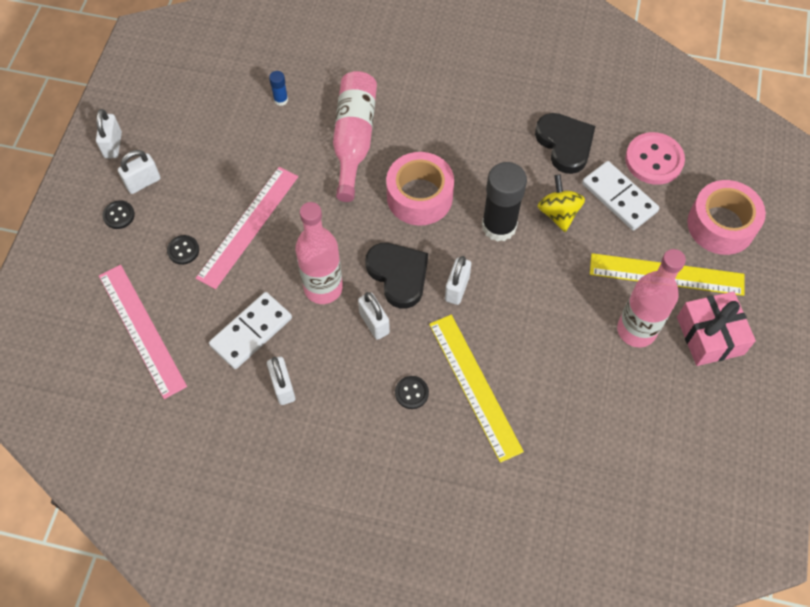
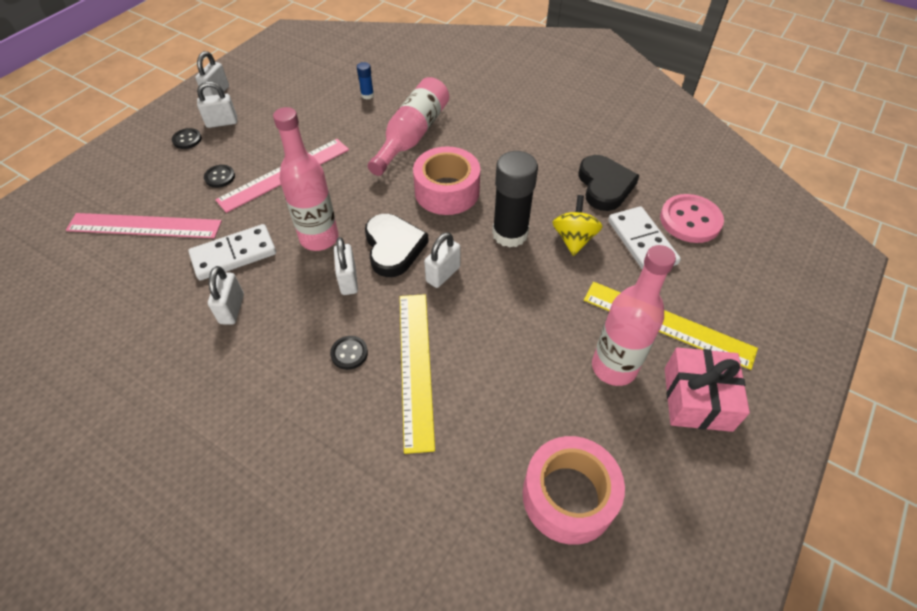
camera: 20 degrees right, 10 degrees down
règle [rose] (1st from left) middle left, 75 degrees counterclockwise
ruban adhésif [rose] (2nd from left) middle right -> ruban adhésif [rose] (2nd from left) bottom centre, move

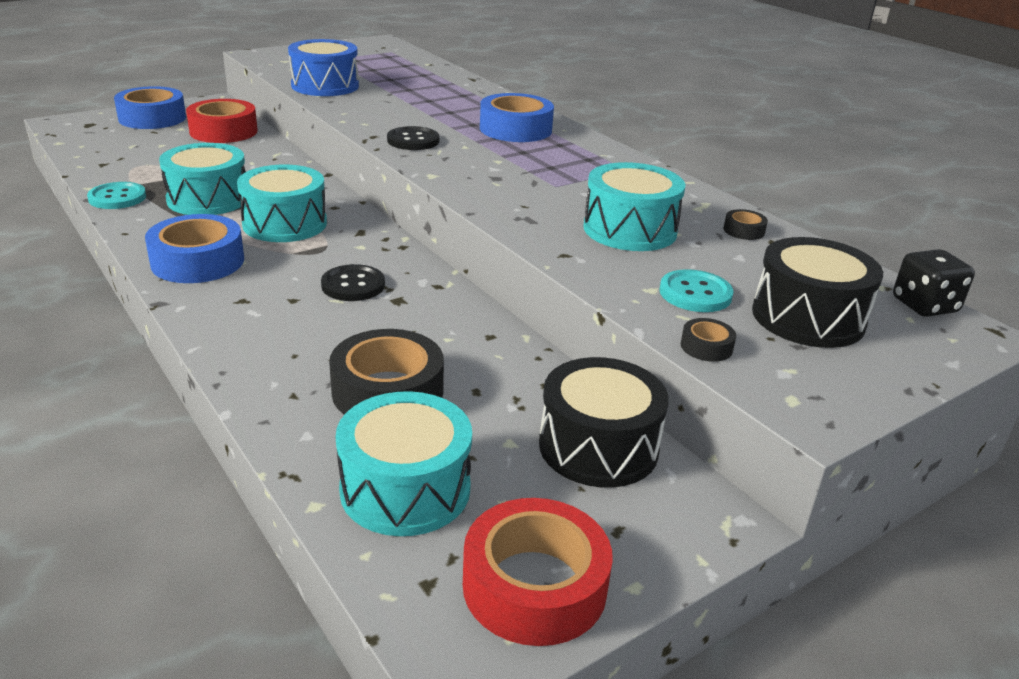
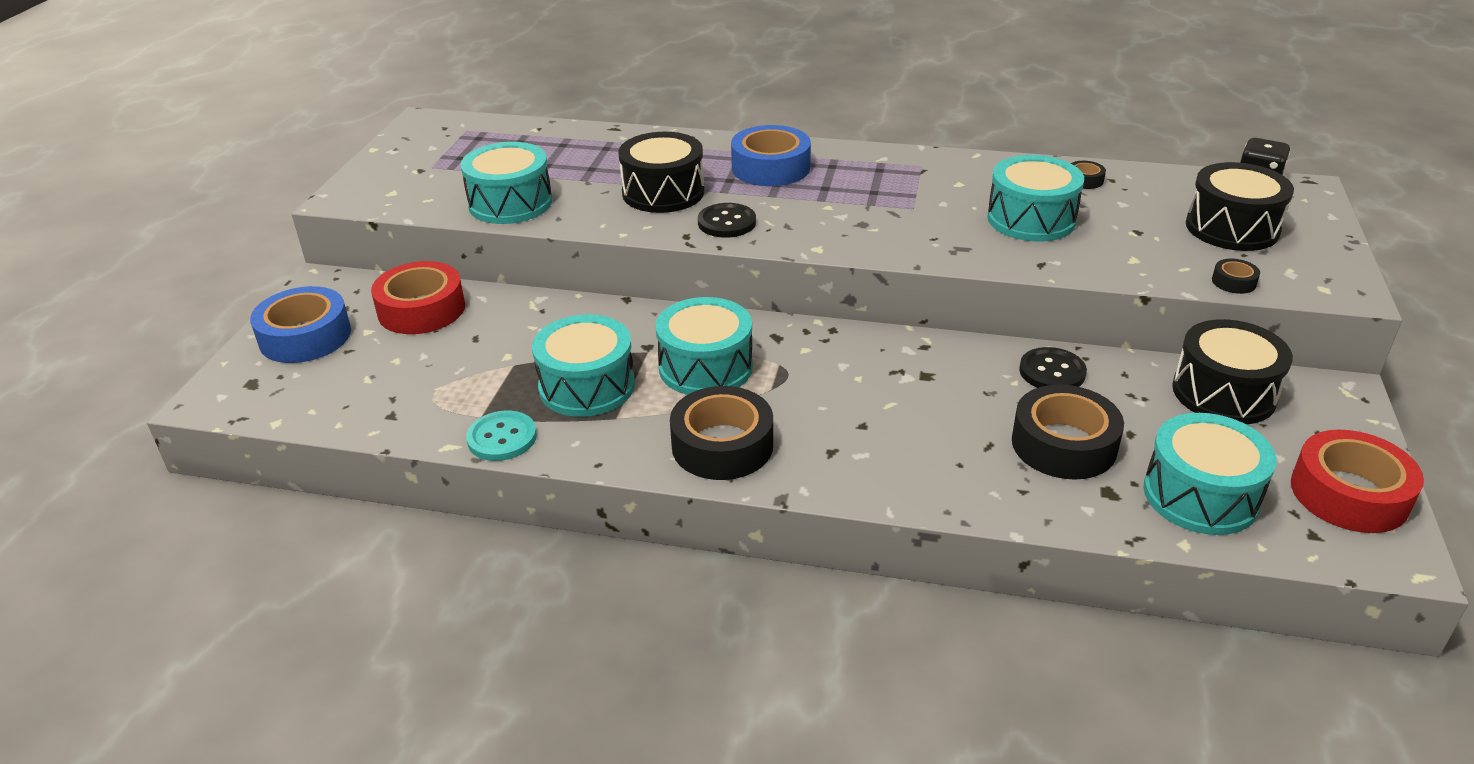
camera: 40 degrees left, 5 degrees up
ruban adhésif [bleu] (2nd from left) middle left -> ruban adhésif [noir] (1st from left) centre
tambour [bleu] top left -> tambour [turquoise] (1st from left) top centre
bouton [noir] (1st from left in the first image) centre -> bouton [noir] (2nd from left) middle right, move
bouton [turquoise] (2nd from left) middle right -> none
none -> tambour [noir] (1st from left) top centre

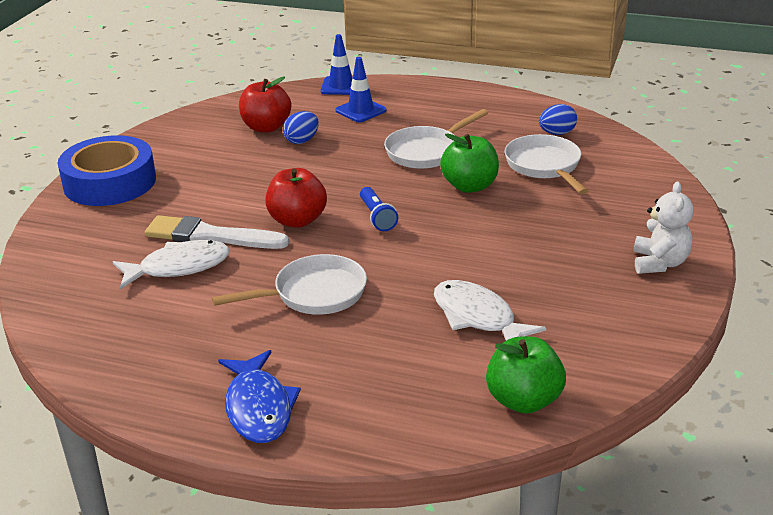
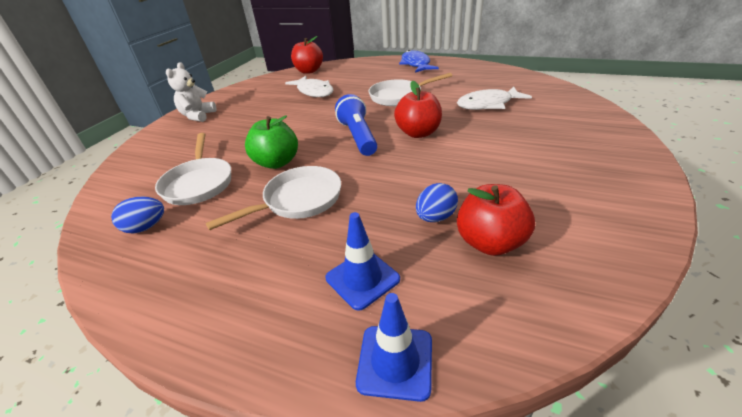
camera: 175 degrees left, 5 degrees up
ruban adhésif [bleu] top left -> none
pinceau [blanc] middle left -> none
lampe de poche [bleu] centre -> lampe de poche [bleu] top centre, x1.56
pomme [vert] (2nd from left) bottom right -> pomme [rouge] (1st from left) top centre

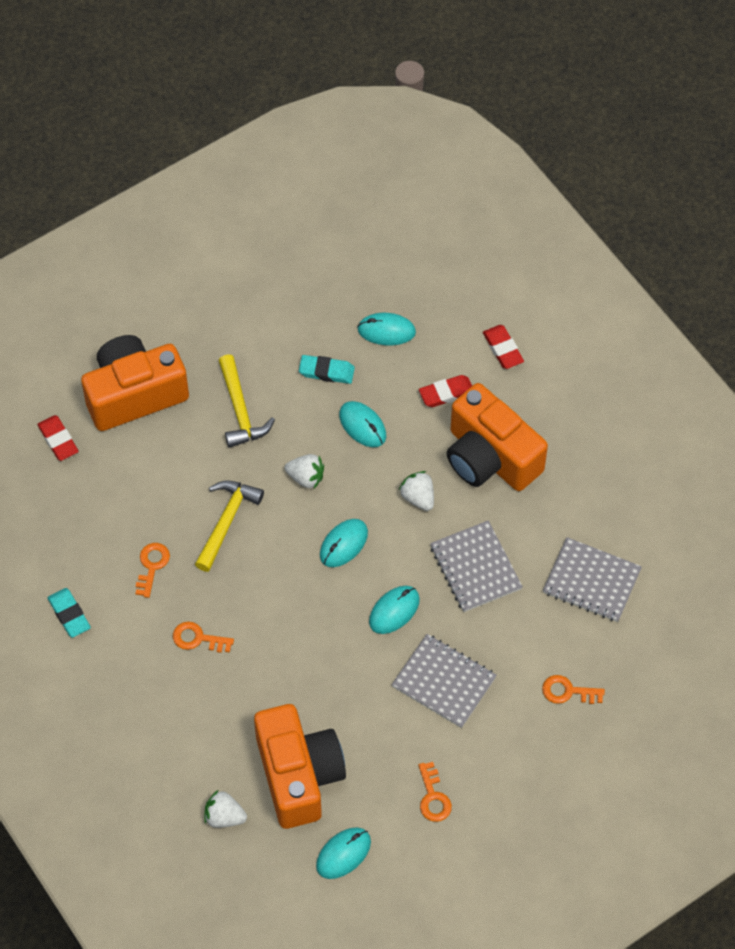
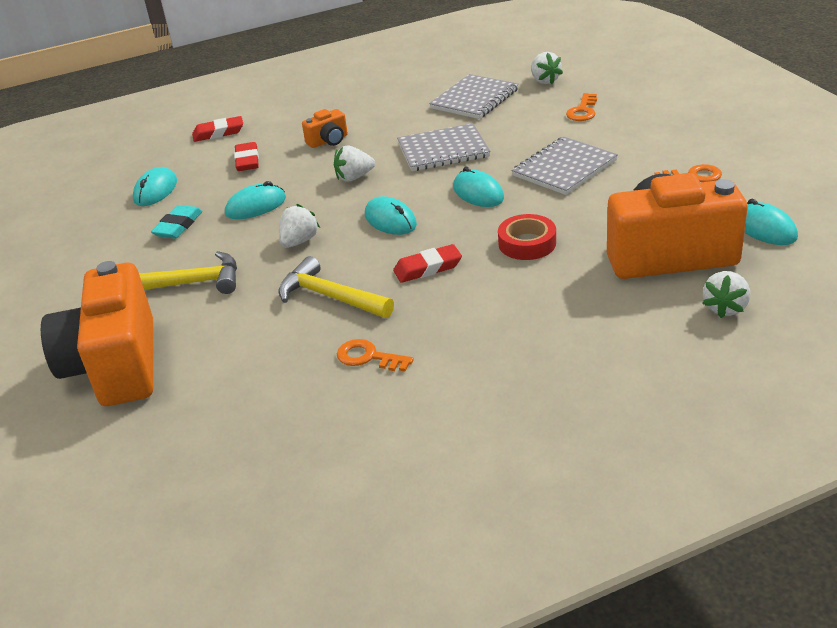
camera: 75 degrees left, 25 degrees down
gomme [rouge] (1st from left in the first image) middle left -> gomme [rouge] (3rd from left) centre, move
gomme [turquoise] (1st from left) middle left -> none
clé [orange] (2nd from left) bottom left -> none
appareil photo [orange] (3rd from left in the first image) middle right -> appareil photo [orange] (2nd from left) top centre, x0.43
none -> ruban adhésif [rouge] centre
none -> fraise [blanc] (3rd from left) top centre

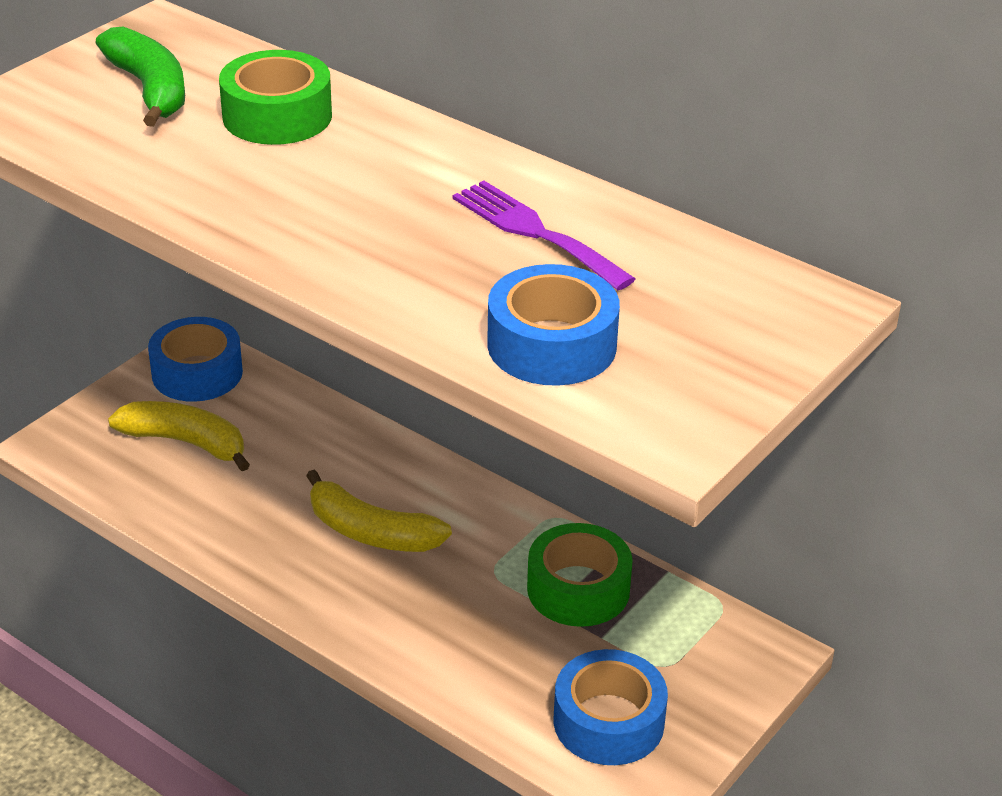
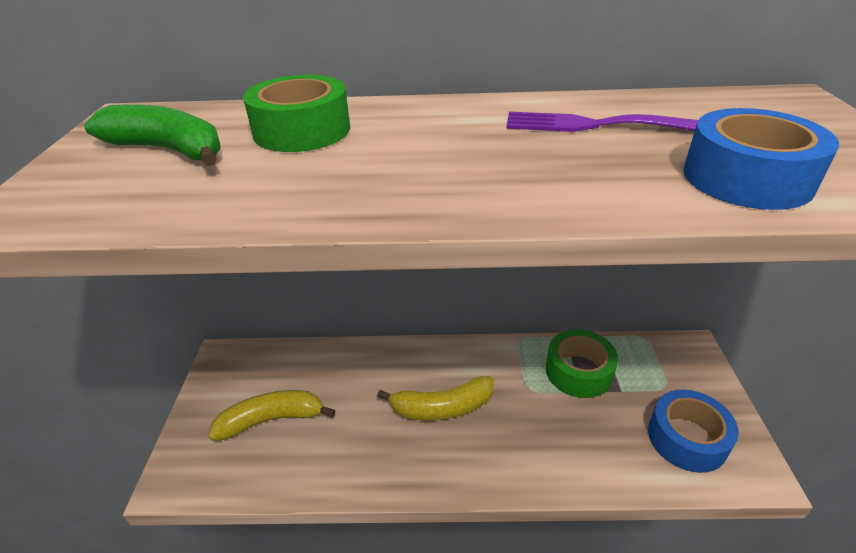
camera: 35 degrees left, 0 degrees up
ruban adhésif [bleu] (1st from left) middle left -> none

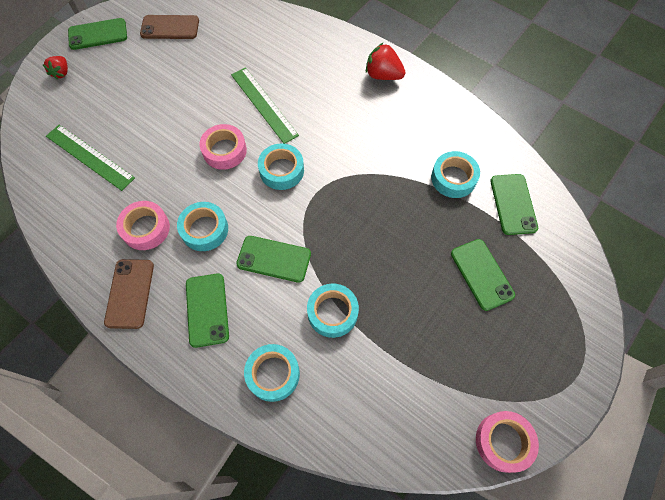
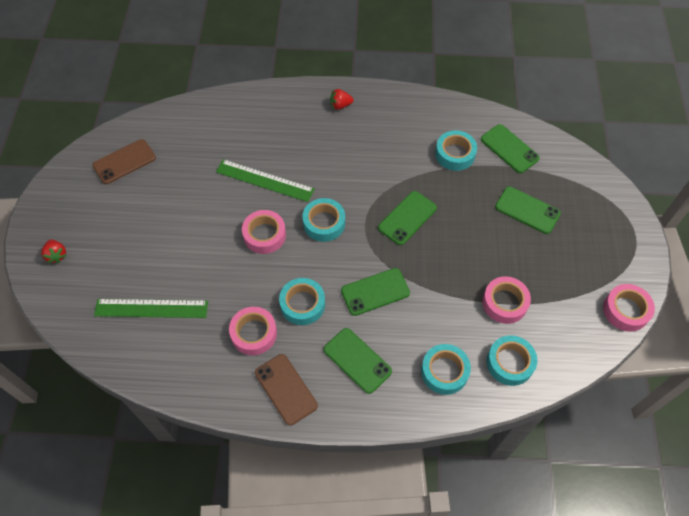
camera: 35 degrees left, 5 degrees down
téléphone [vert] (1st from left in the first image) top left -> téléphone [vert] (3rd from left) centre, move
ruban adhésif [turquoise] (4th from left in the first image) centre -> ruban adhésif [turquoise] (5th from left) bottom right, move
fraise [rouge] (2nd from left) top centre, x0.64
none -> ruban adhésif [rose] (3rd from left) middle right

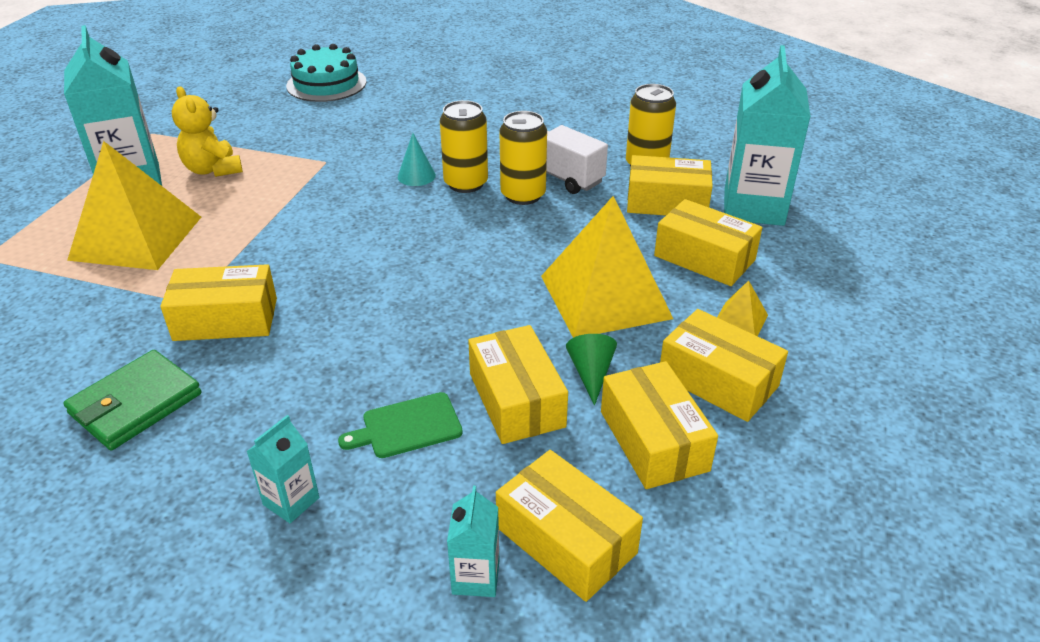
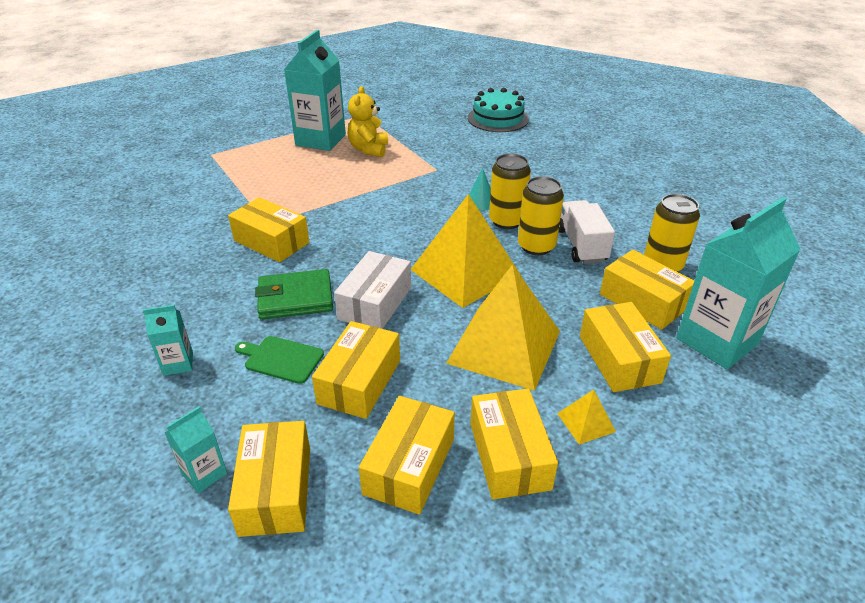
camera: 40 degrees right, 0 degrees up
portefeuille [vert] middle left -> portefeuille [vert] centre, move
pyramide [jaune] (1st from left) top left -> pyramide [jaune] (1st from left) centre, move
cône [vert] centre -> none
none -> boîte [blanc] centre

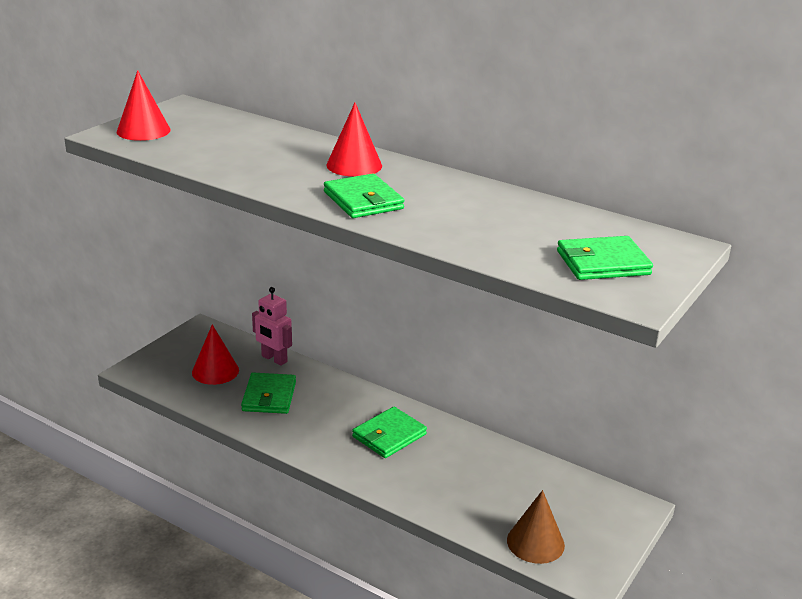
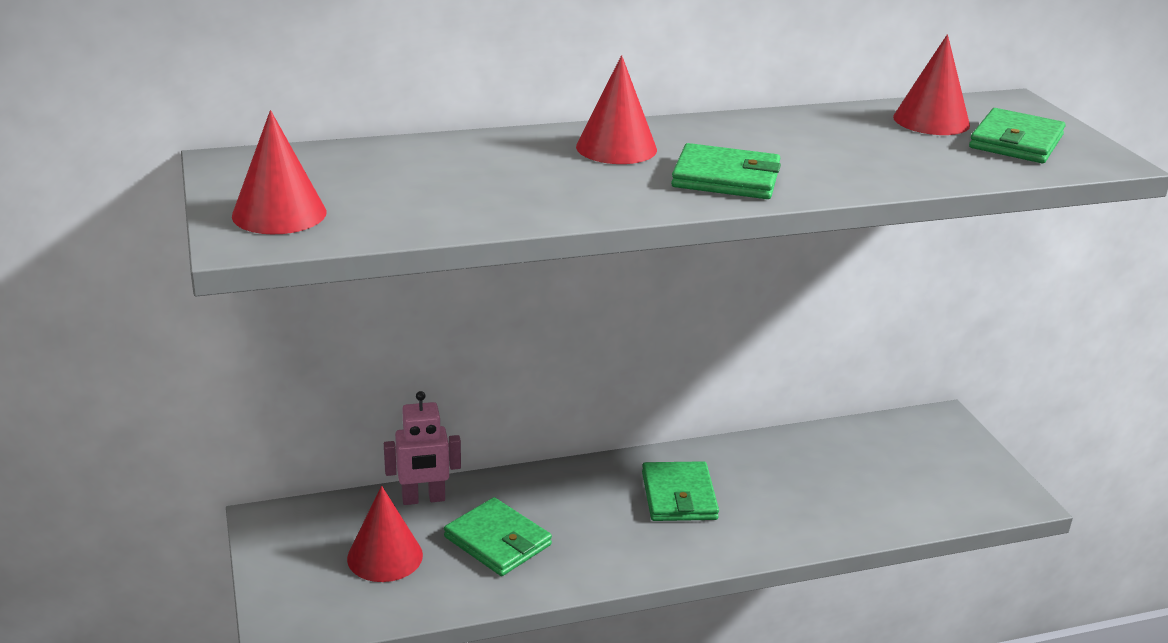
camera: 50 degrees left, 0 degrees up
cône [marron] bottom right -> none
none -> cône [rouge] (4th from left) top right

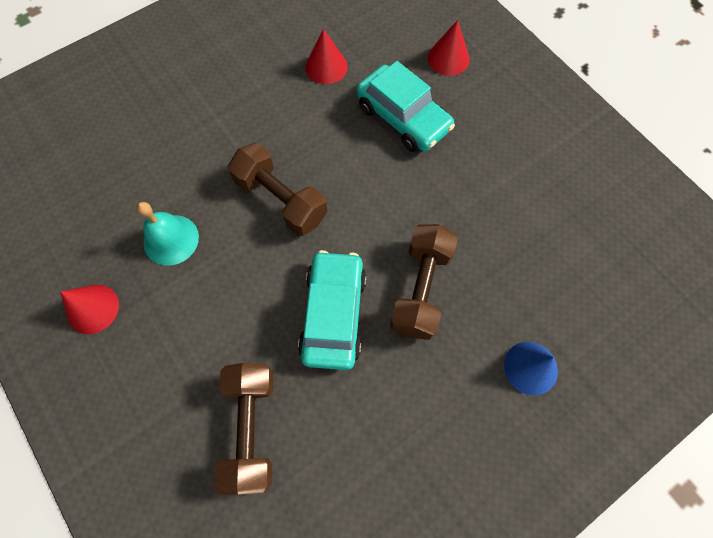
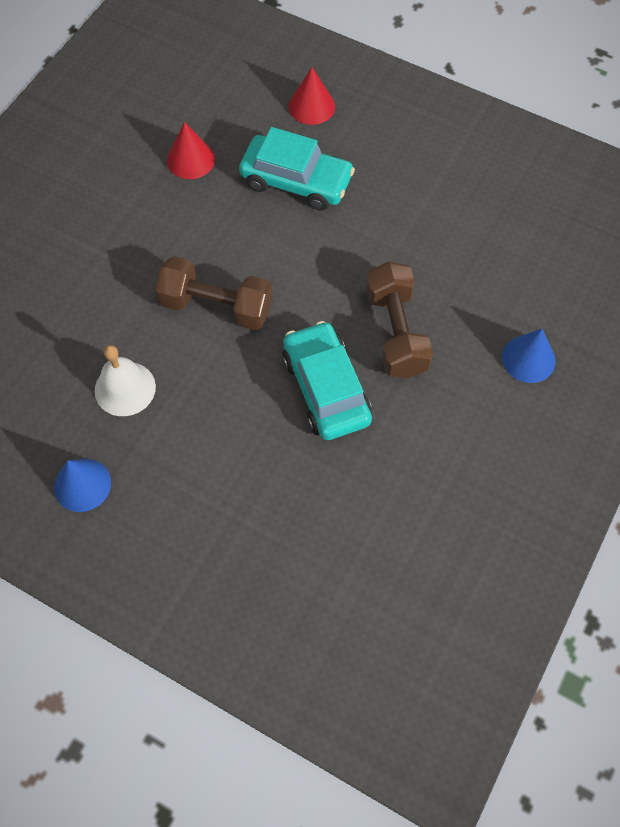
camera: 25 degrees left, 5 degrees down
cône [rouge] (1st from left) middle left -> cône [bleu] (1st from left) middle left
cloche [turquoise] middle left -> cloche [blanc] middle left
haltère [marron] (1st from left) bottom centre -> none

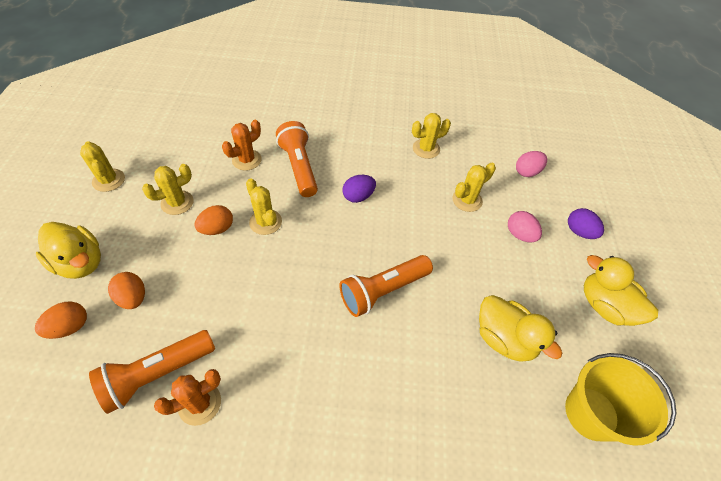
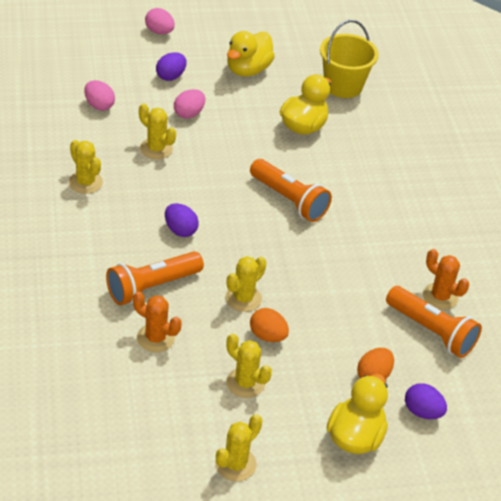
camera: 105 degrees left, 10 degrees down
œuf [orange] (1st from left) middle left -> œuf [violet] (3rd from left) bottom right
none -> œuf [rose] (2nd from left) top left

